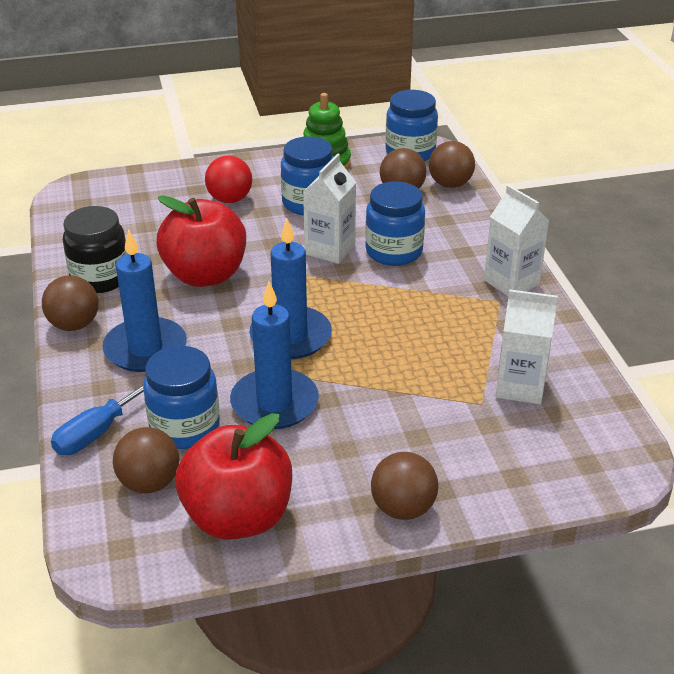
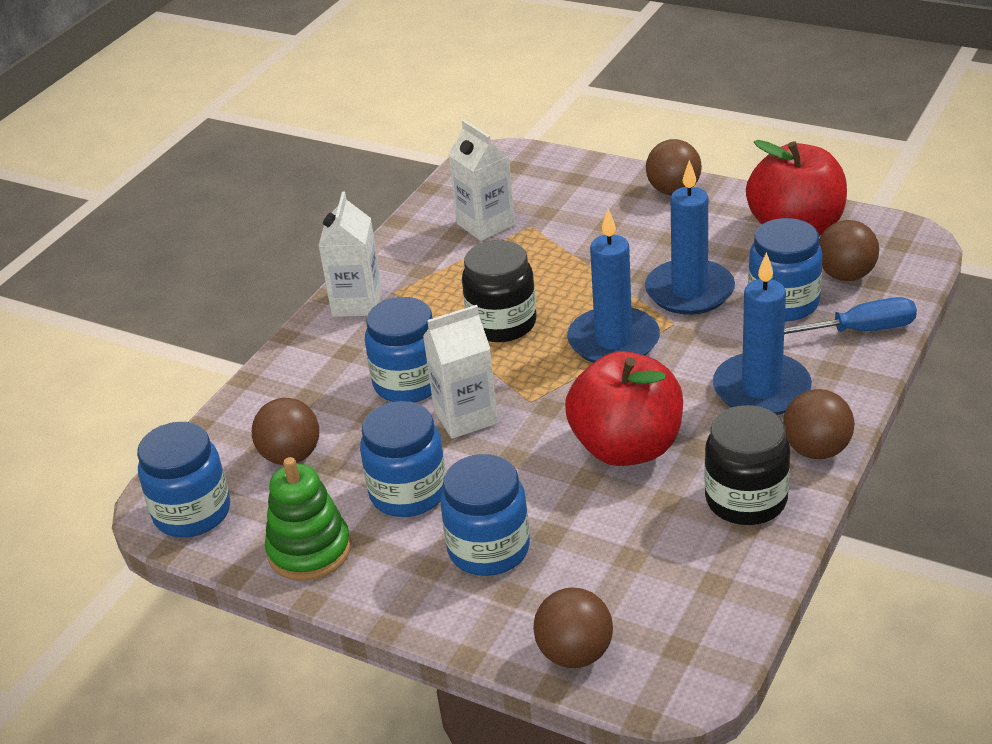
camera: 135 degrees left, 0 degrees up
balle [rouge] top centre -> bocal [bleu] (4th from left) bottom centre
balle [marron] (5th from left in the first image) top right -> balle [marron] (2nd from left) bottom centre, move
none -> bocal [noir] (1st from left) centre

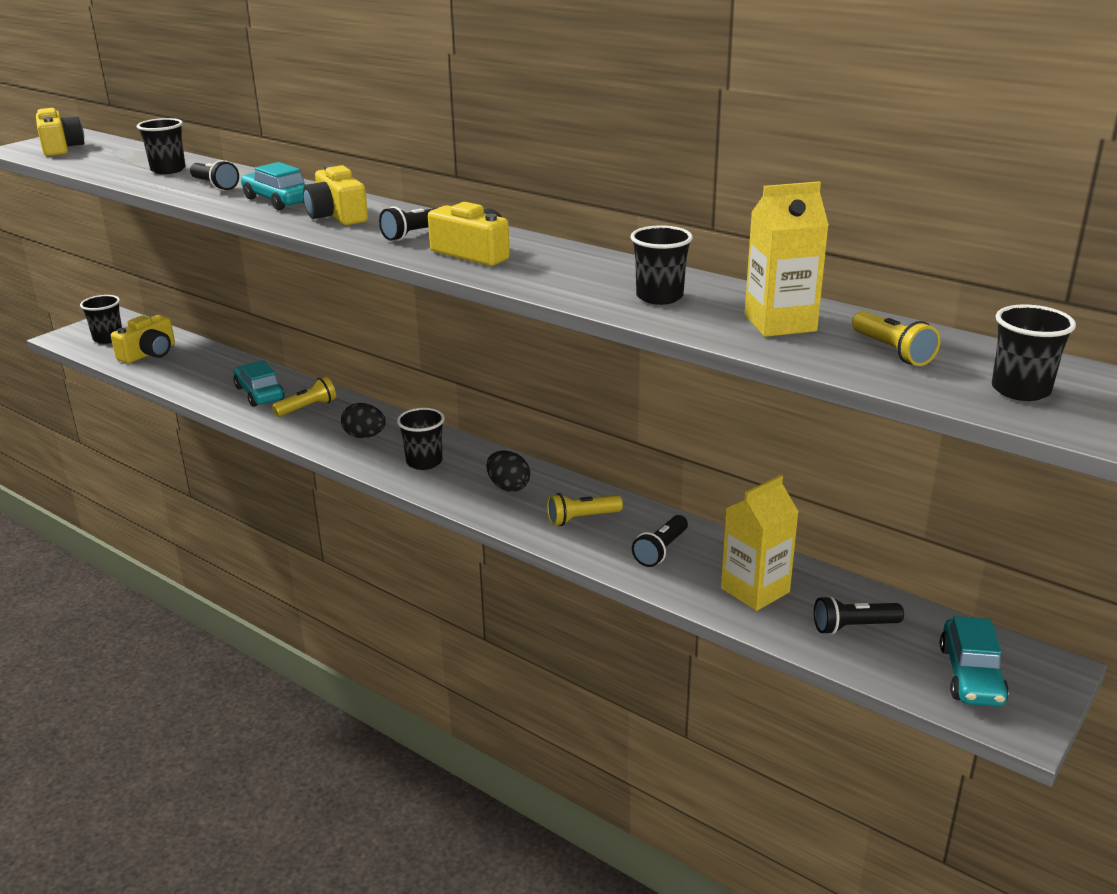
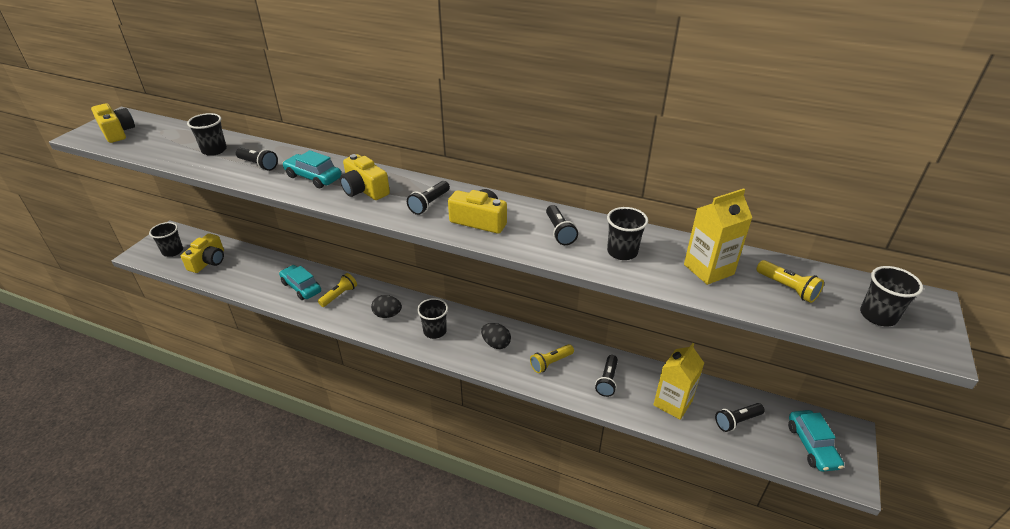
camera: 15 degrees left, 10 degrees up
none -> lampe de poche [noir] (3rd from left) centre

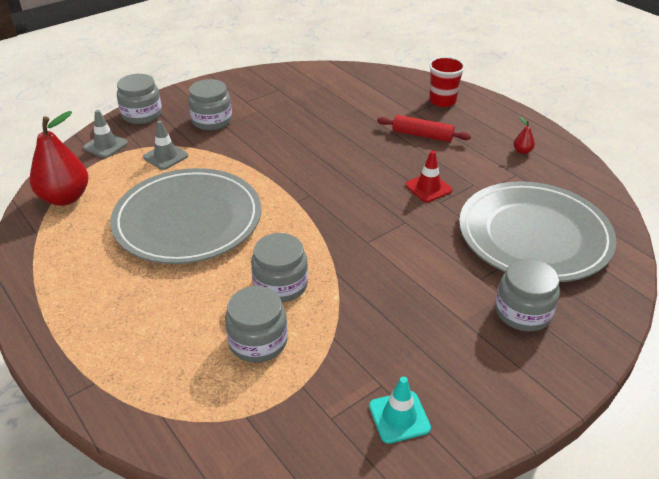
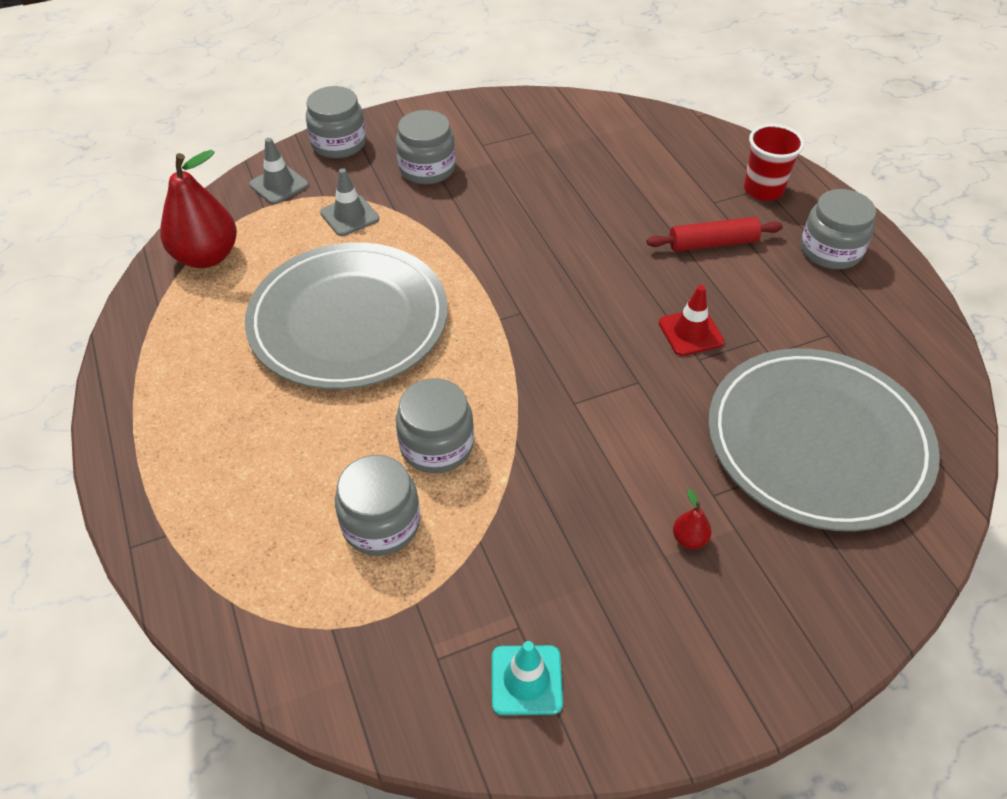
camera: 15 degrees right, 10 degrees up
rouleau à pâtisserie [rouge] top centre -> rouleau à pâtisserie [rouge] top right, 45 degrees counterclockwise
bocal [gris] (5th from left) middle right -> bocal [gris] (5th from left) top right, move
poire [rouge] (2nd from left) top right -> poire [rouge] (2nd from left) middle right, move

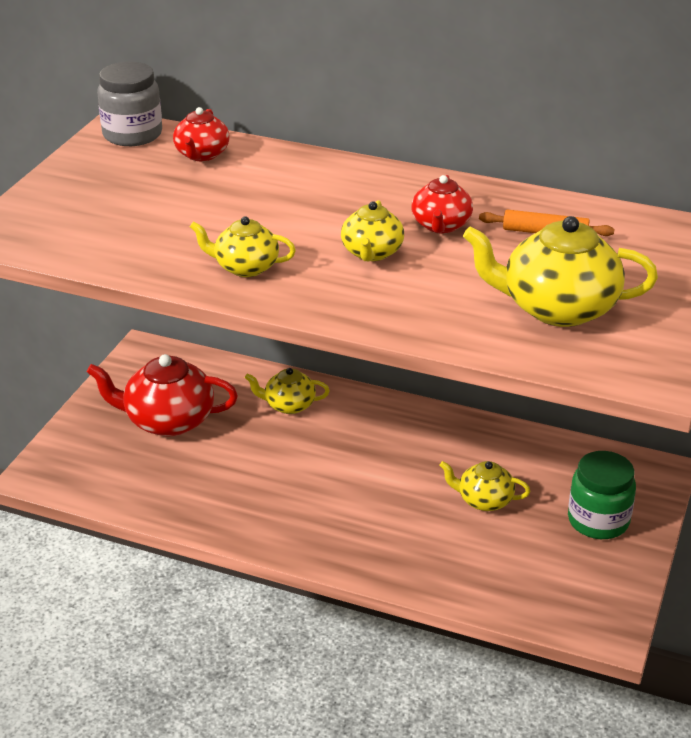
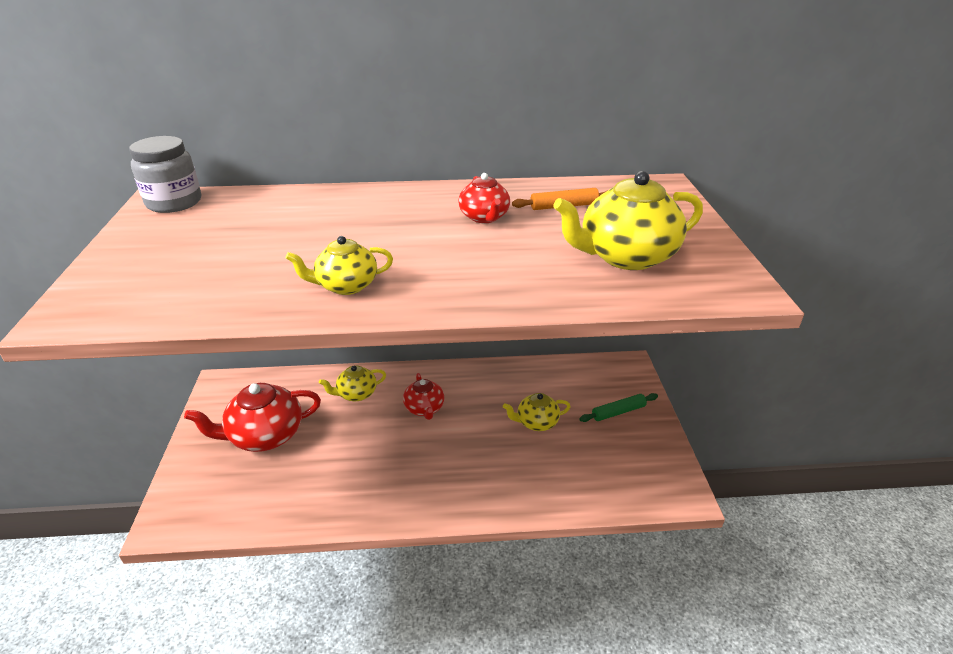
camera: 25 degrees left, 0 degrees up
théière [rouge] (2nd from left) top left -> théière [rouge] (2nd from left) centre, move
théière [jaune] (3rd from left) top centre -> none
bocal [vert] bottom right -> rouleau à pâtisserie [vert] centre

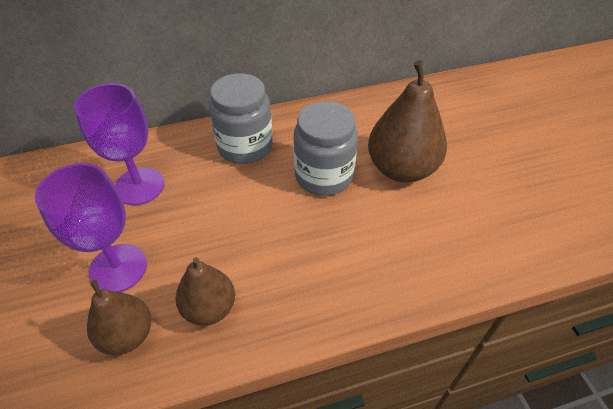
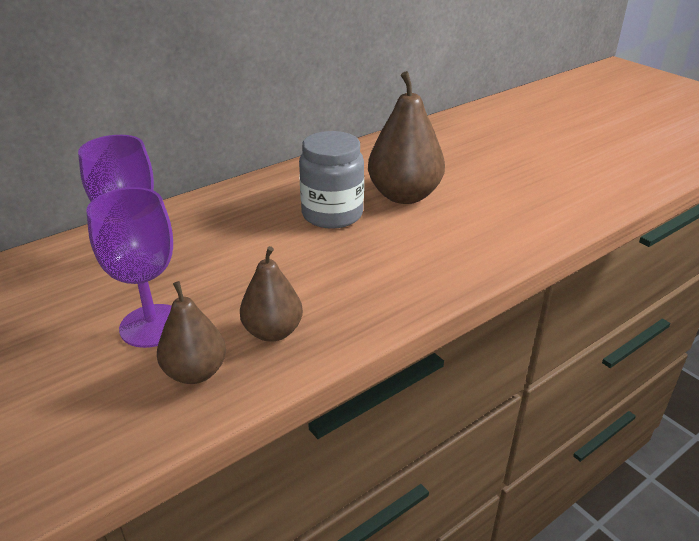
camera: 20 degrees left, 15 degrees down
bocal [gris] (1st from left) top centre -> none

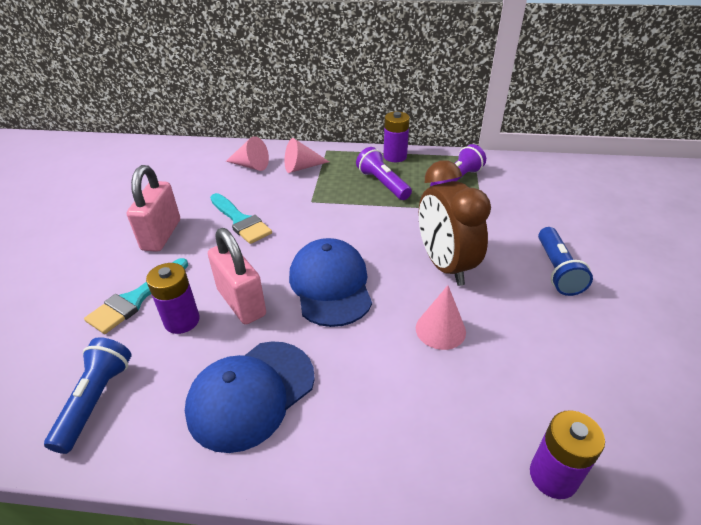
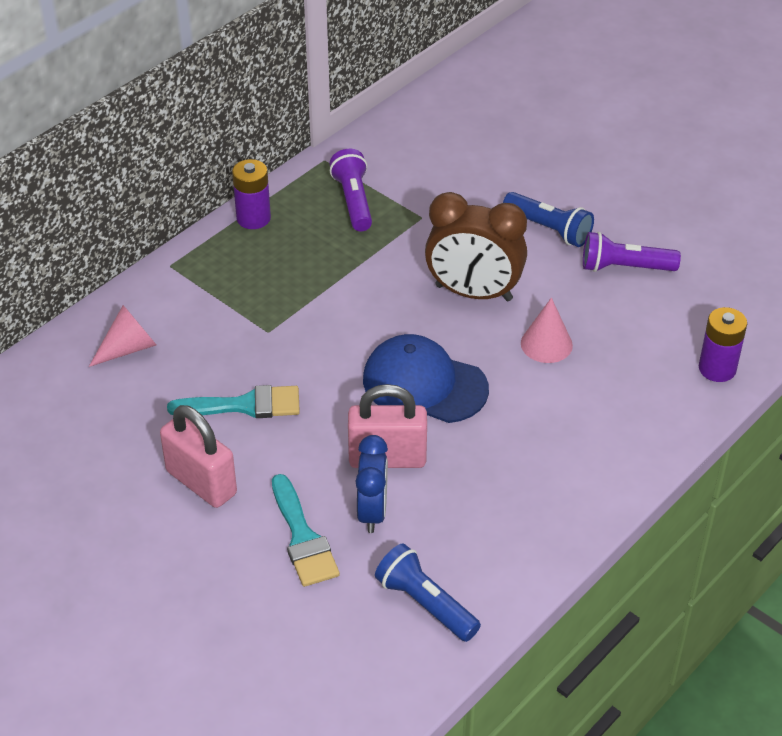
camera: 55 degrees left, 5 degrees up
pile [violet] (1st from left) middle left -> réveil [bleu] centre
casquette [bleu] (1st from left) bottom centre -> none
cône [rose] (2nd from left) top centre -> none
lampe de poche [violet] (1st from left in the first image) top centre -> lampe de poche [violet] (2nd from left) middle right, move

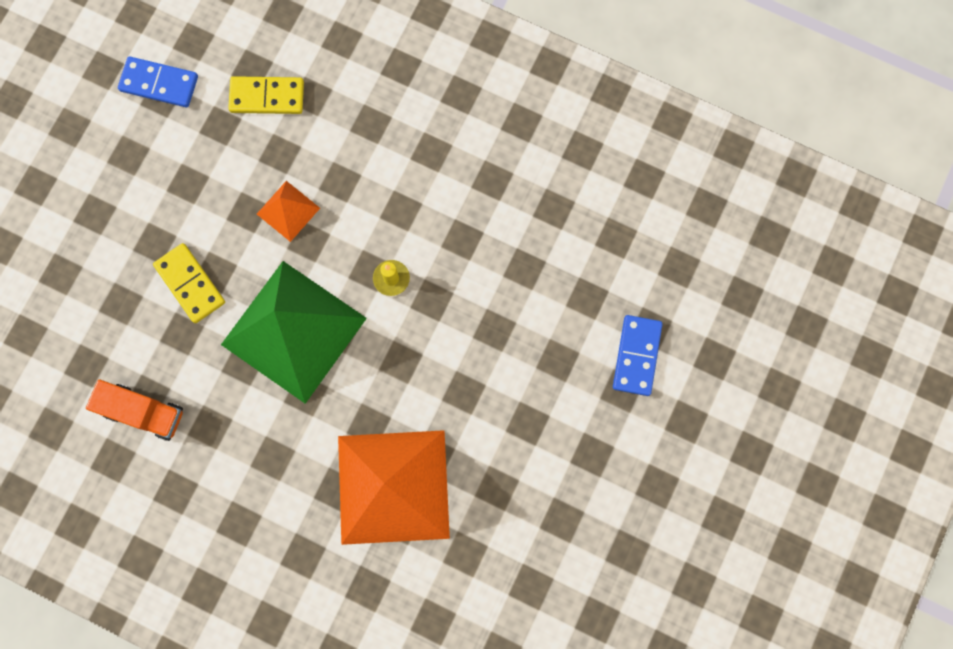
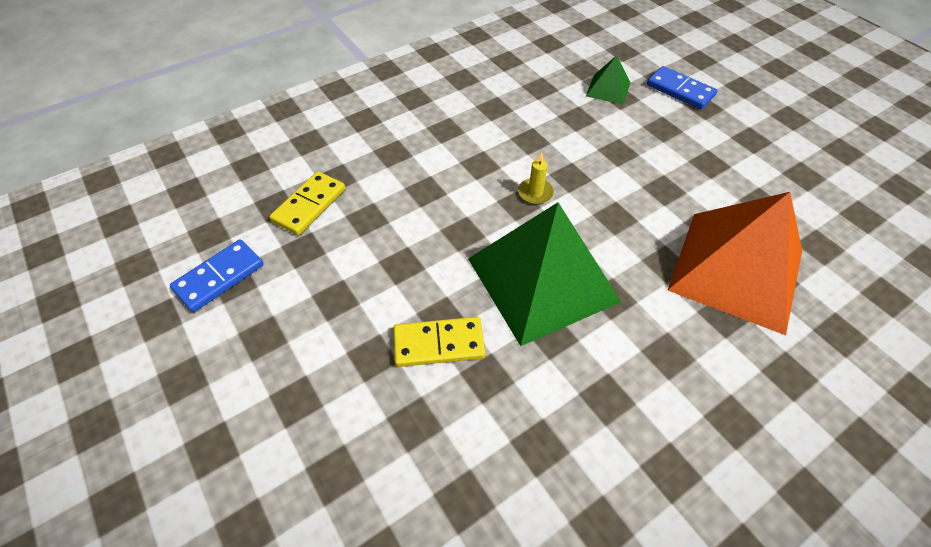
camera: 60 degrees left, 25 degrees down
camion [orange] middle left -> none
pyramide [orange] (1st from left) top left -> none
none -> pyramide [vert] (2nd from left) top centre

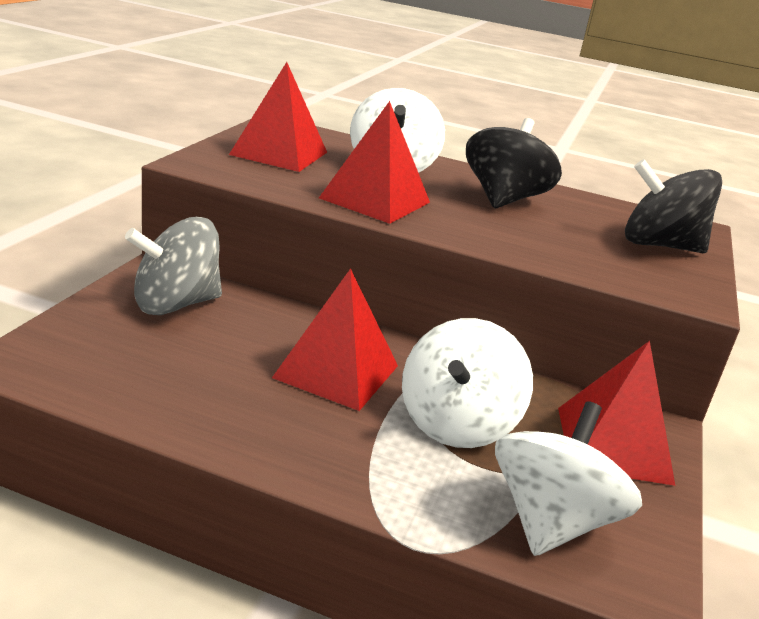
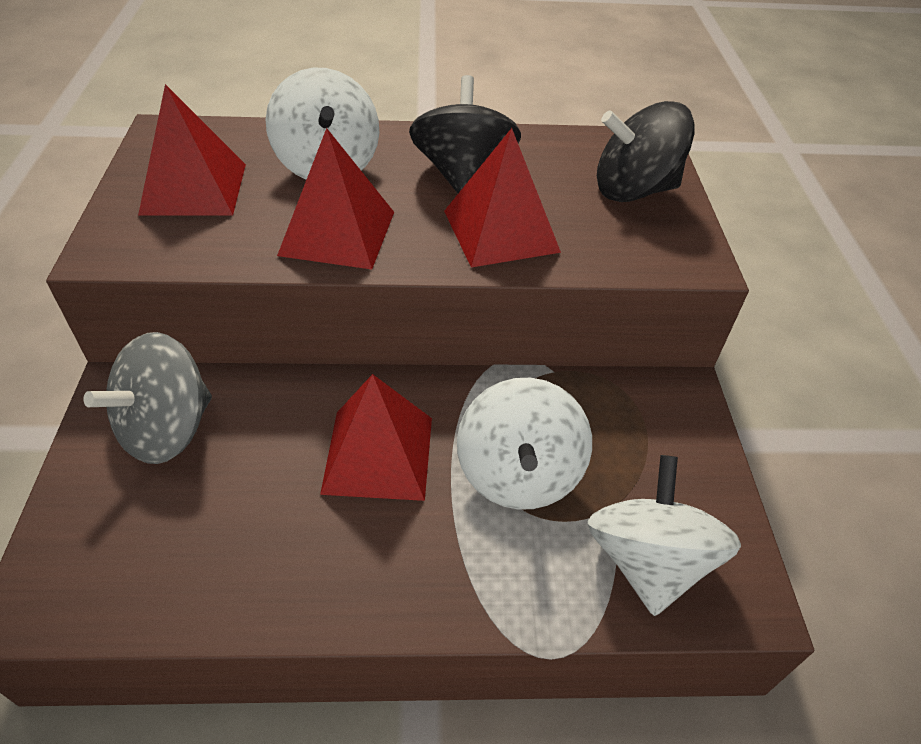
camera: 20 degrees left, 20 degrees up
pyramide [rouge] (4th from left) bottom right -> pyramide [rouge] (4th from left) top centre, move

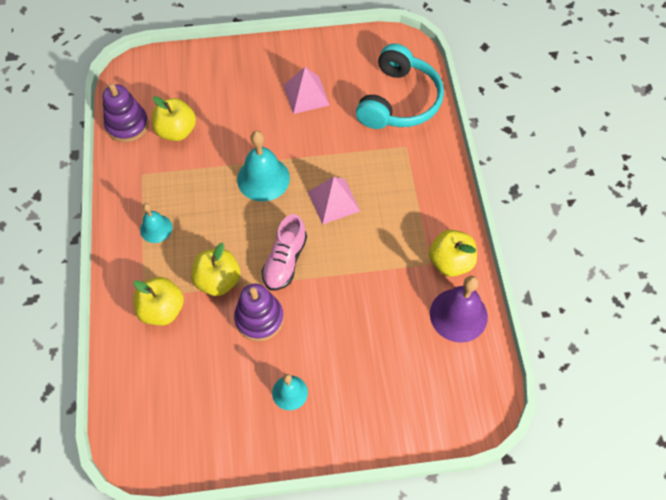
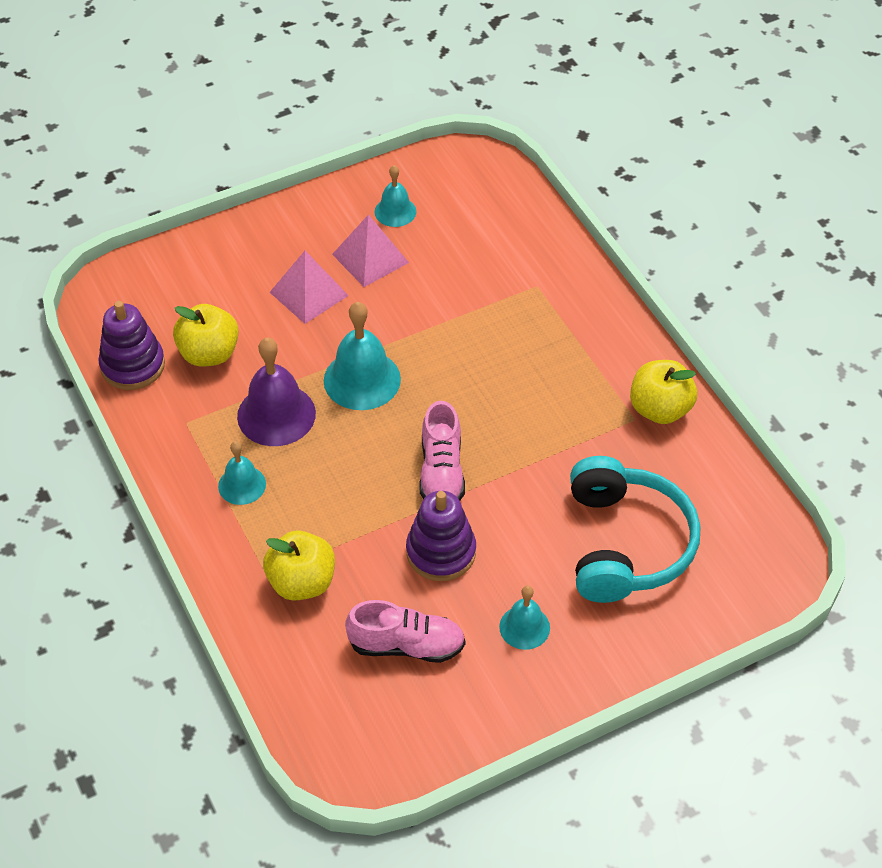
camera: 20 degrees left, 10 degrees down
pomme [jaune] (3rd from left) middle left -> none
pyramide [rose] (2nd from left in the first image) centre -> pyramide [rose] (1st from left) top centre, move
casque audio [turquoise] top centre -> casque audio [turquoise] middle right, move
cloche [violet] middle right -> cloche [violet] middle left, move
none -> chaussure [rose] (1st from left) bottom centre
none -> cloche [turquoise] (3rd from left) top centre

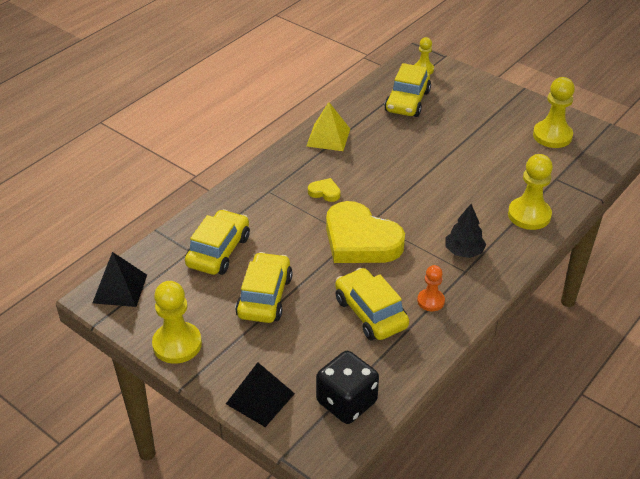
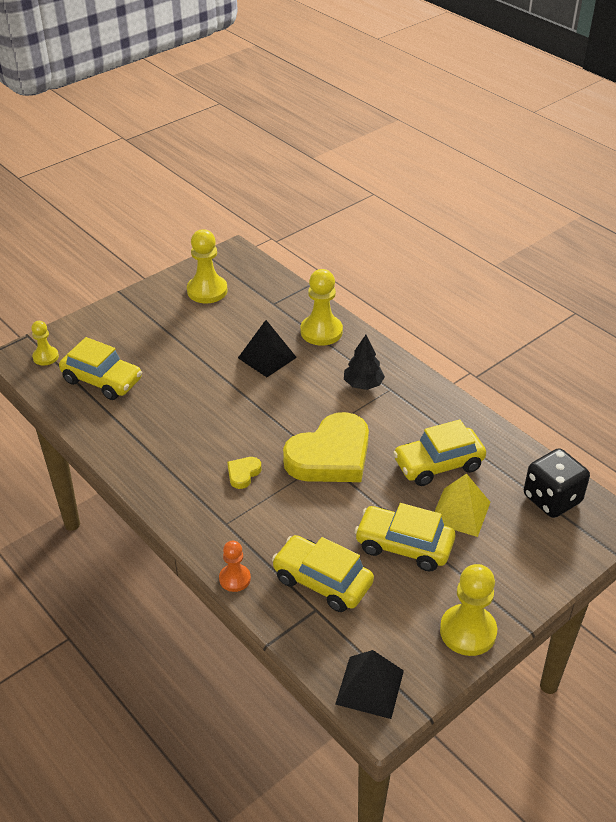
camera: 80 degrees left, 0 degrees up
pyramide [noir] (2nd from left in the first image) bottom centre -> pyramide [noir] (1st from left) centre, move
pyramide [jaune] top centre -> pyramide [jaune] middle right, move
pion [orange] middle right -> pion [orange] bottom centre, move

